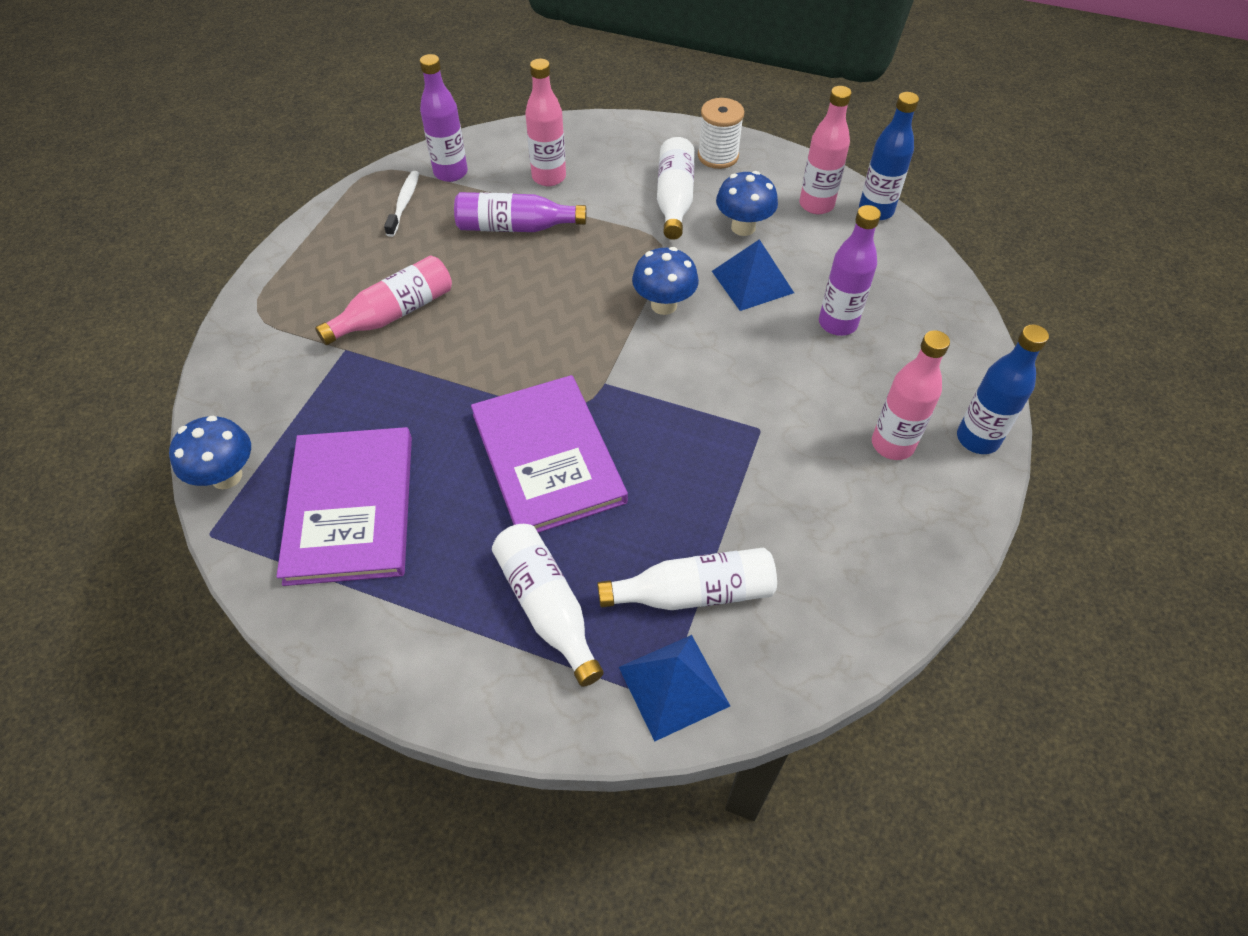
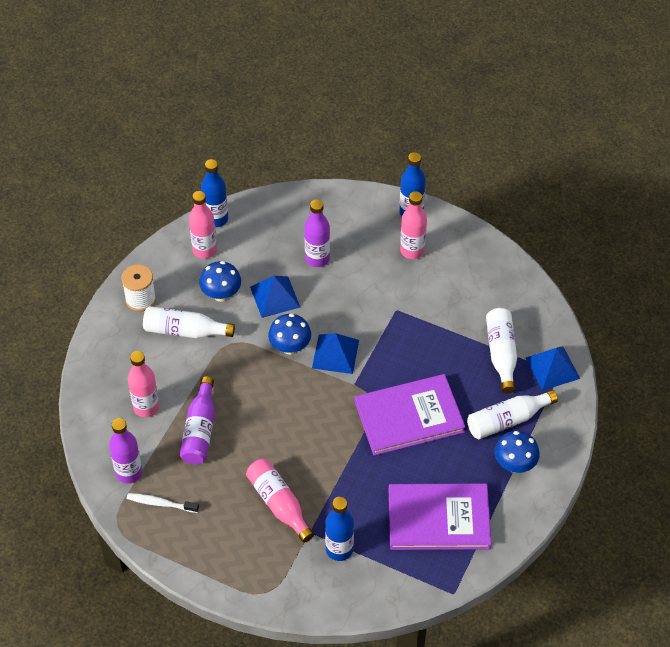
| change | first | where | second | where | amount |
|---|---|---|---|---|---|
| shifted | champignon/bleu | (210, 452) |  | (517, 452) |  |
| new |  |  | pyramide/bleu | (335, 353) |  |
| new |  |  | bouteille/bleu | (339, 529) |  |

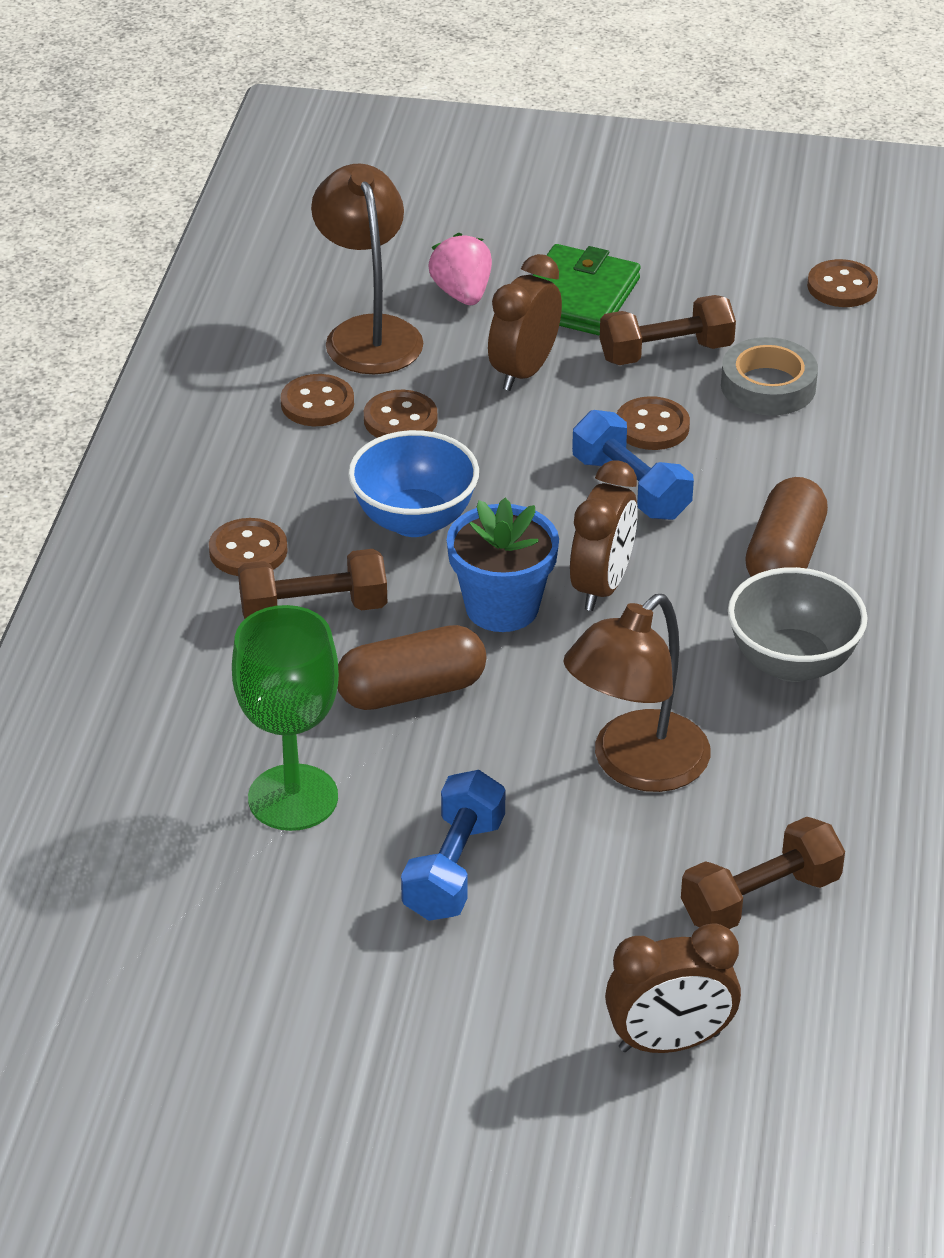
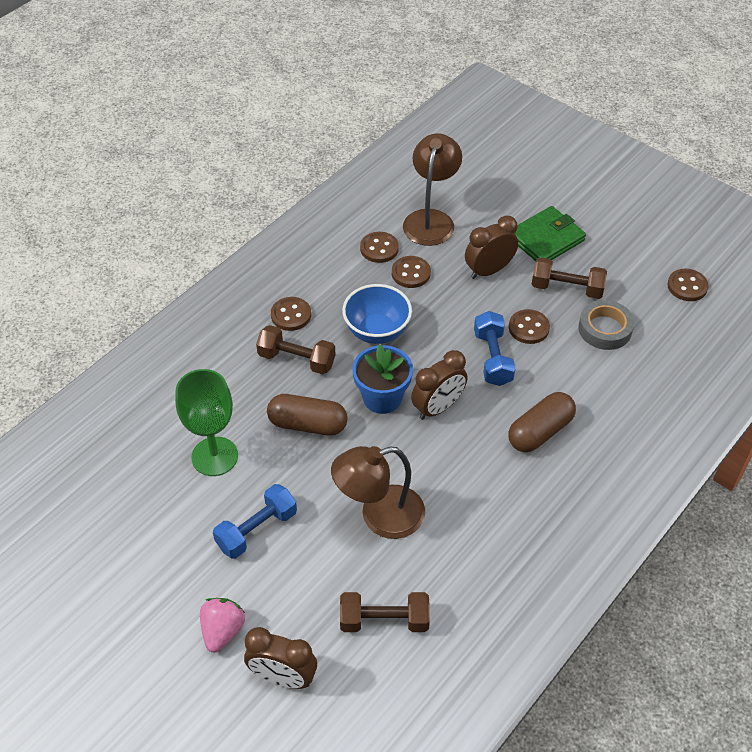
| change | first | where | second | where | amount |
|---|---|---|---|---|---|
| shifted | fraise/rose | (460, 269) |  | (222, 625) |  |
| gone | bol/gris | (798, 624) |  |  |  |

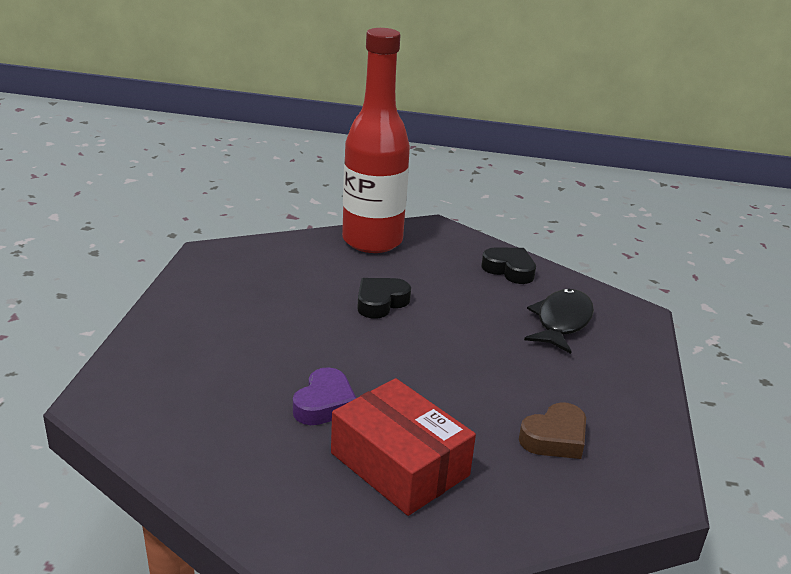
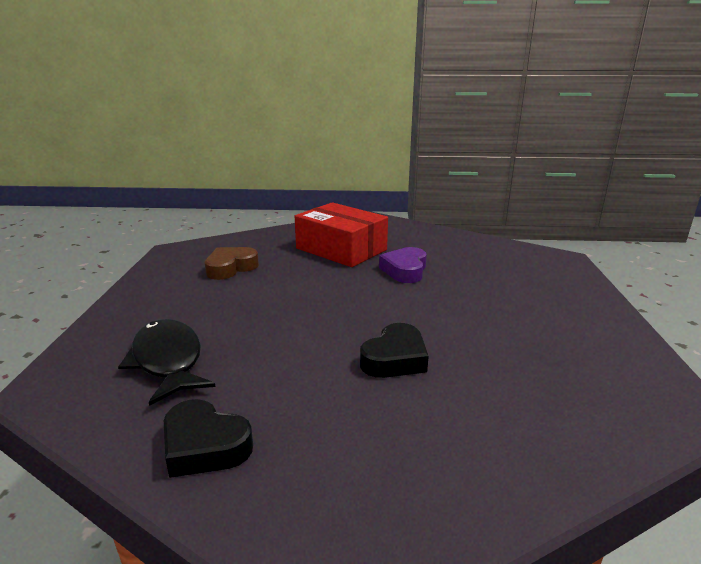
| change | first | where | second | where | amount |
|---|---|---|---|---|---|
| gone | bouteille/rouge | (376, 140) |  |  |  |
| rotated | poisson/noir | (559, 321) |  | (167, 362) | 135 degrees clockwise |

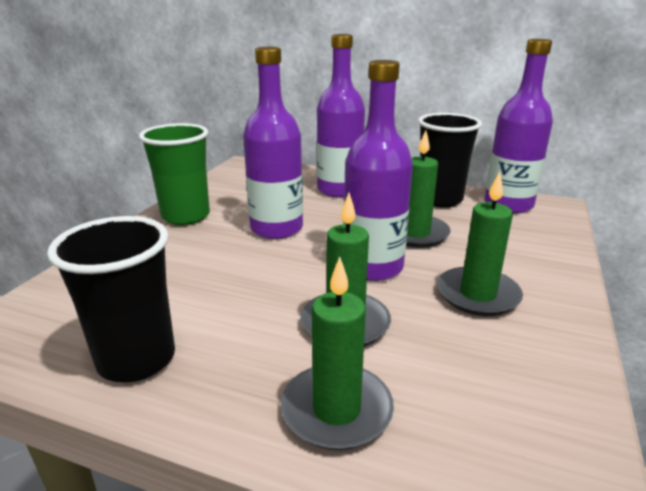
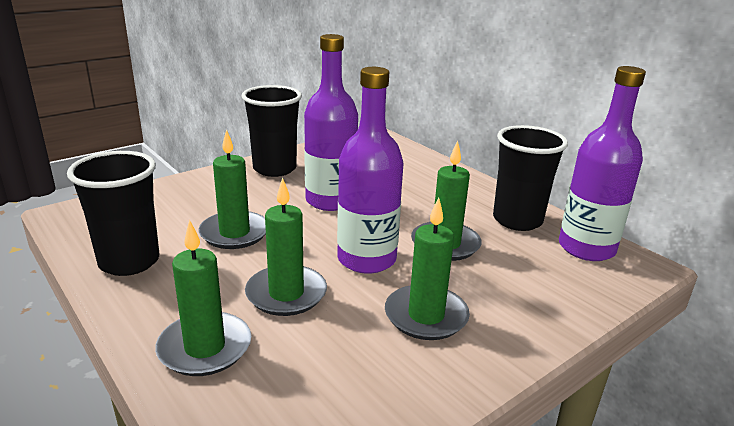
| change | first | where | second | where | amount |
|---|---|---|---|---|---|
| gone | bouteille/violet | (341, 115) |  |  |  |
| repainted | gobelet/vert | (174, 174) | gobelet/noir | (271, 131) |  |
| new |  |  | bougie/vert | (232, 189) |  |

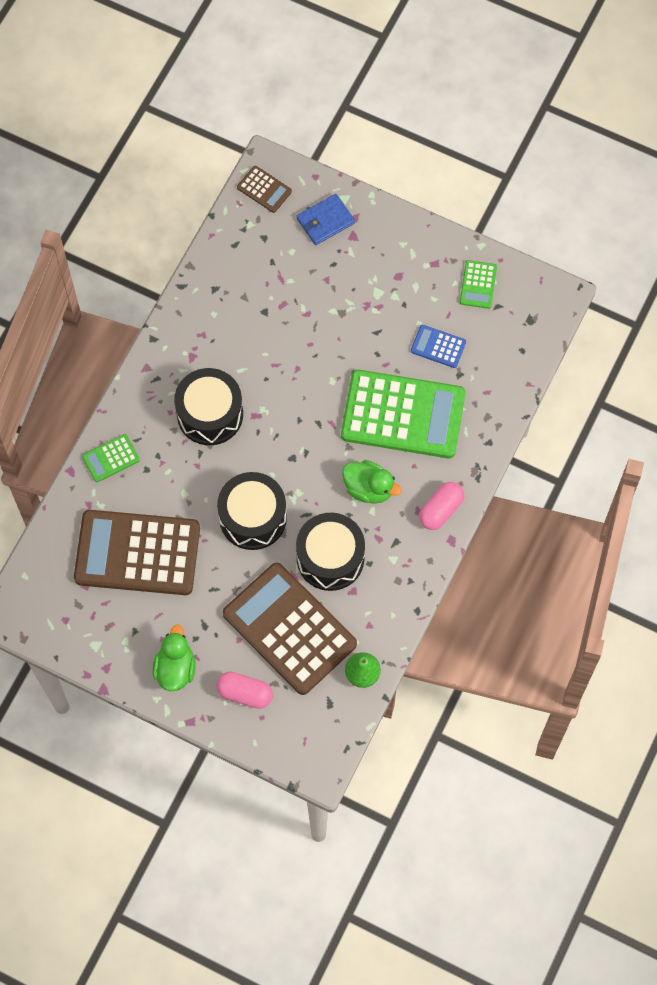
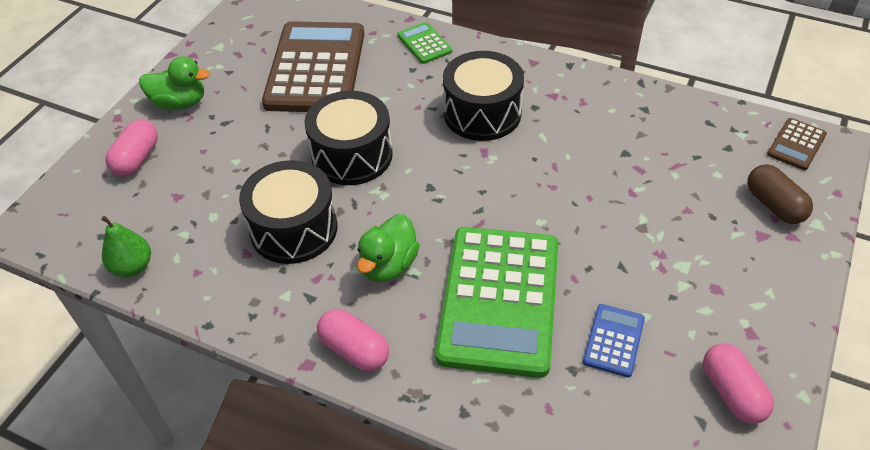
| change | first | where | second | where | amount |
|---|---|---|---|---|---|
| swapped | portefeuille/bleu | (325, 219) | gélule/marron | (780, 194) |  |
| swapped | calculatrice/vert | (478, 284) | gélule/rose | (738, 383) |  |
| gone | calculatrice/marron | (290, 628) |  |  |  |

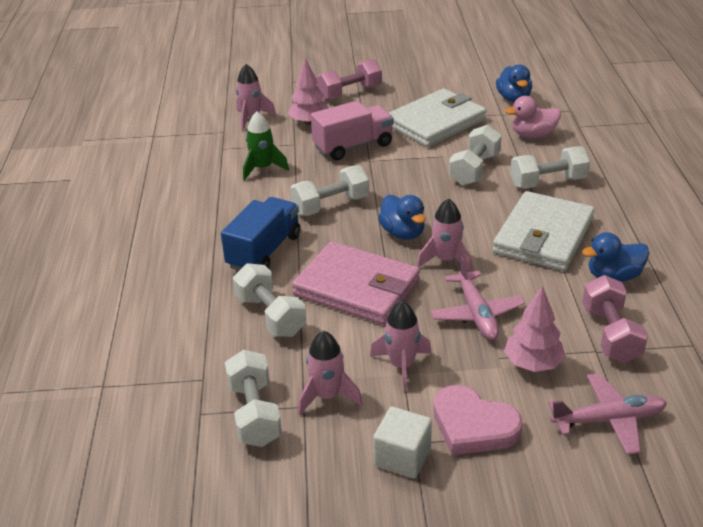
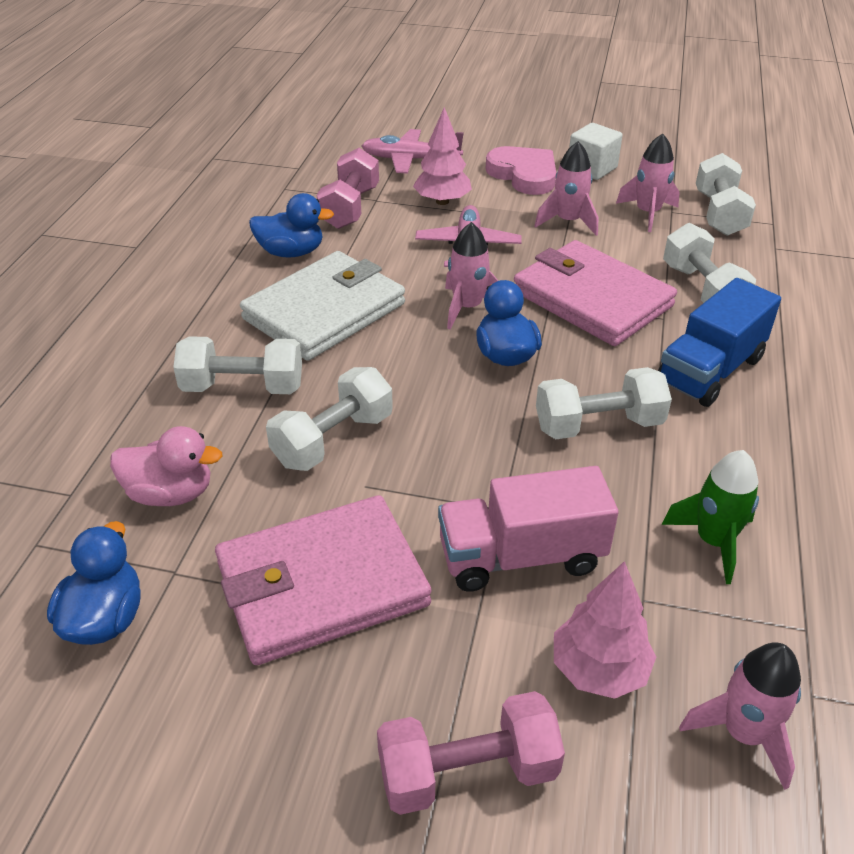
| change | first | where | second | where | amount |
|---|---|---|---|---|---|
| repainted | portefeuille/blanc | (438, 117) | portefeuille/rose | (323, 580) |  |

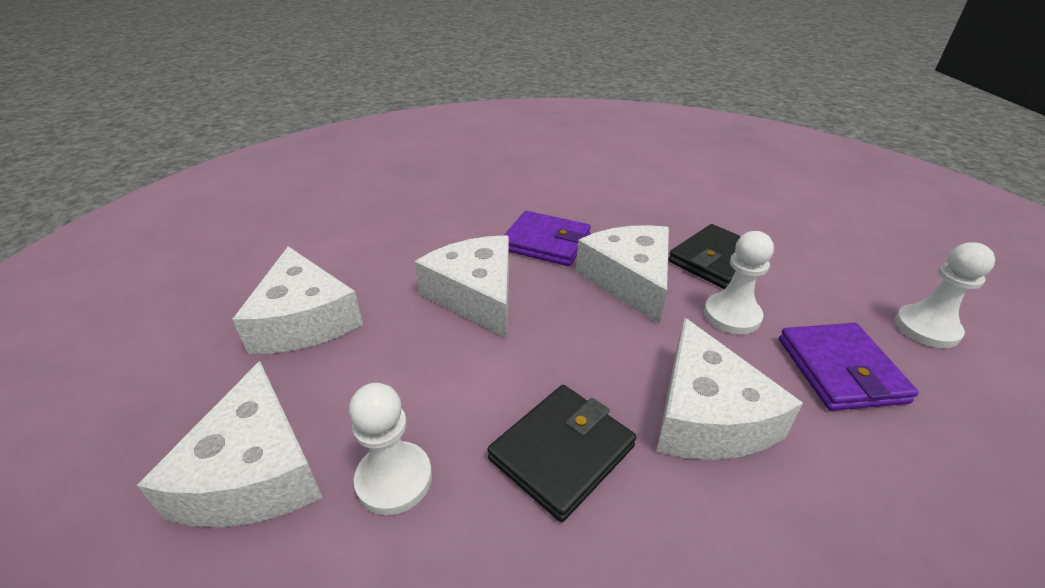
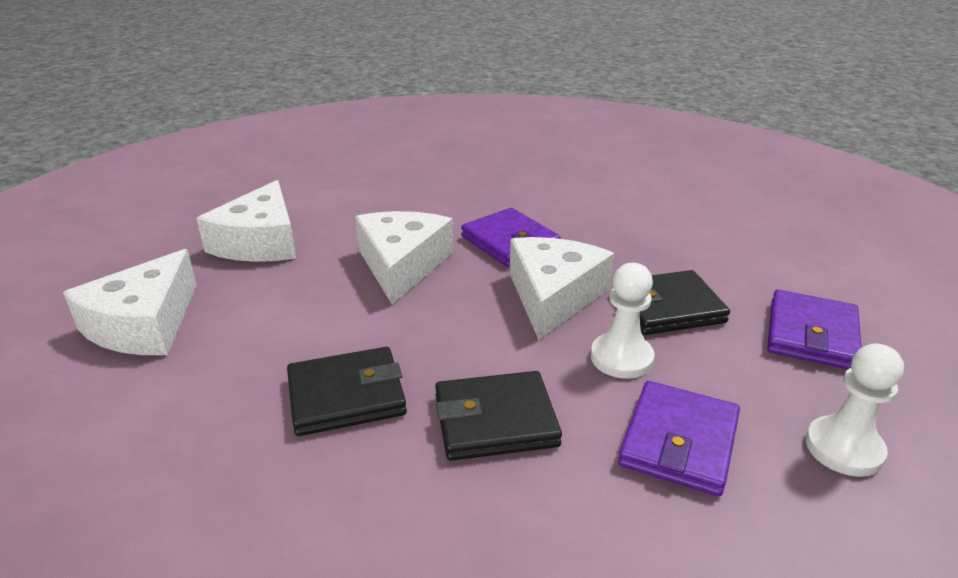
| change | first | where | second | where | amount |
|---|---|---|---|---|---|
| swapped | fromage/blanc | (729, 389) | portefeuille/noir | (498, 416) |  |
| gone | pion/blanc | (390, 449) |  |  |  |
| new |  |  | portefeuille/violet | (814, 329) |  |

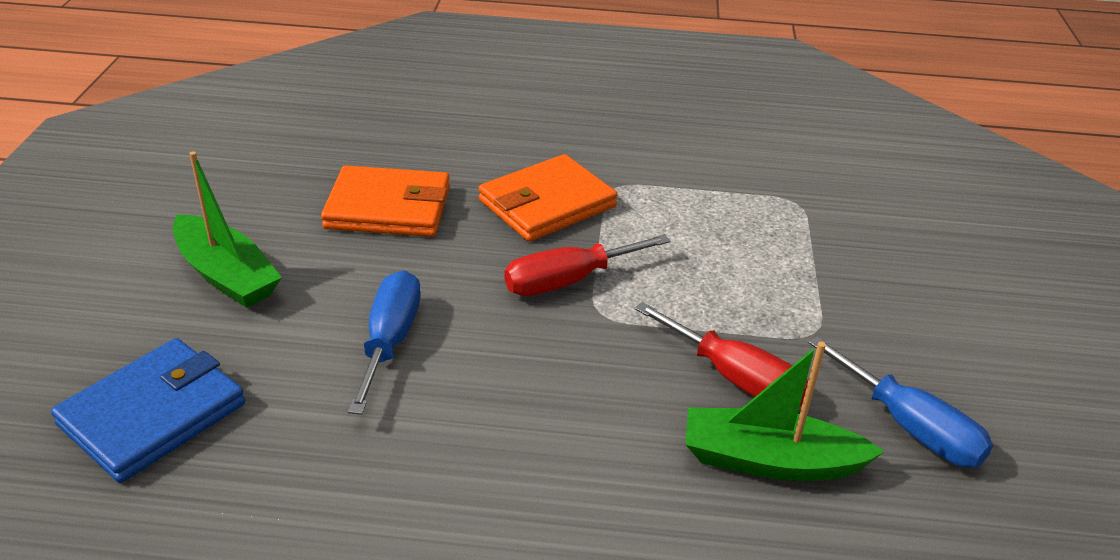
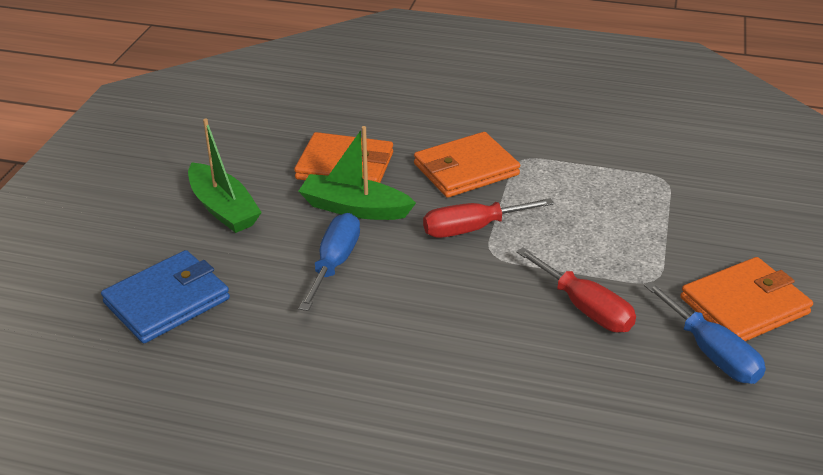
| change | first | where | second | where | amount |
|---|---|---|---|---|---|
| shifted | bateau/vert | (785, 411) |  | (357, 173) |  |
| new |  |  | portefeuille/orange | (746, 299) |  |

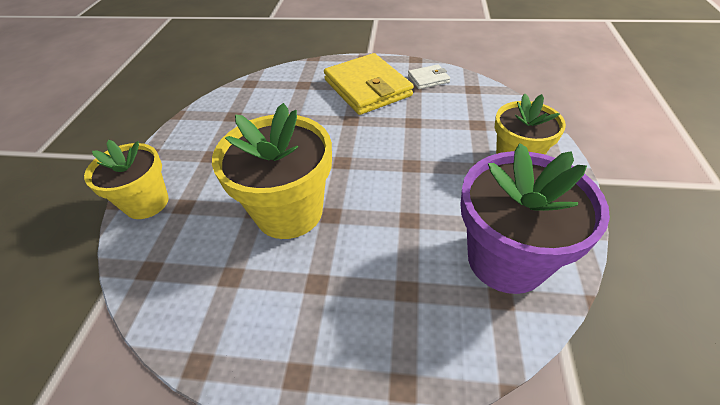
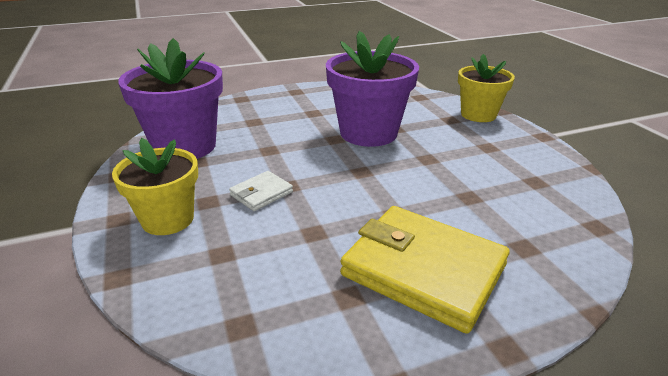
| change | first | where | second | where | amount |
|---|---|---|---|---|---|
| shifted | portefeuille/blanc | (429, 76) |  | (261, 191) |  |
| repainted | pot de fleurs/jaune | (272, 171) | pot de fleurs/violet | (372, 89) |  |

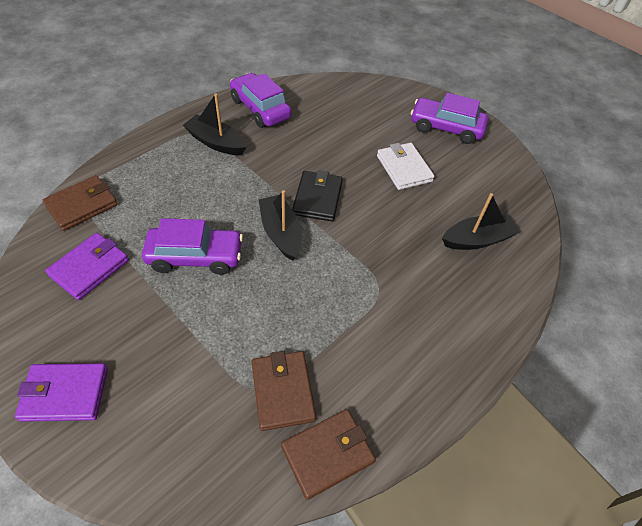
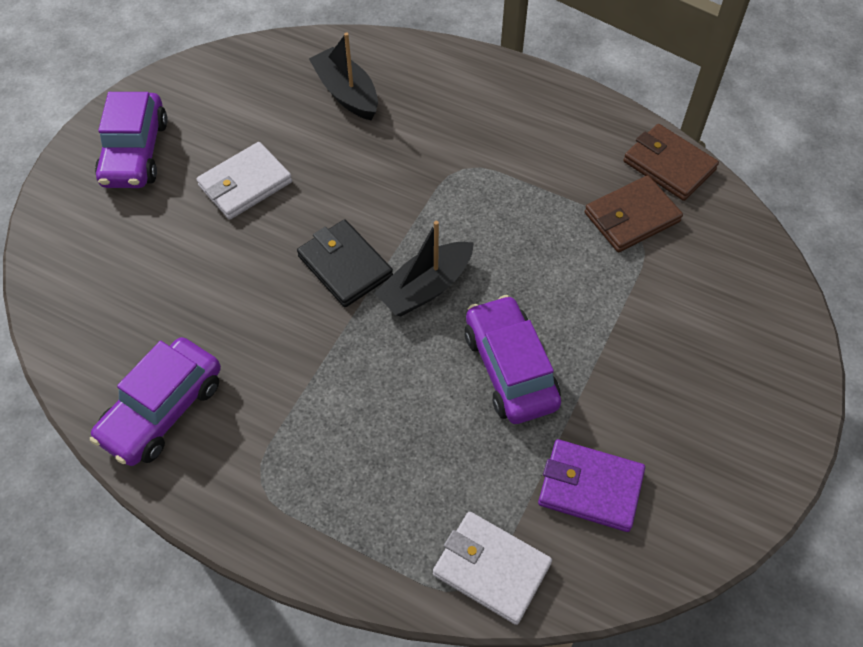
| change | first | where | second | where | amount |
|---|---|---|---|---|---|
| gone | bateau/noir | (214, 124) |  |  |  |
| rotated | portefeuille/noir | (317, 195) |  | (345, 263) | 60 degrees clockwise |
| repainted | portefeuille/marron | (80, 203) | portefeuille/blanc | (492, 568) |  |
| gone | portefeuille/violet | (61, 392) |  |  |  |

